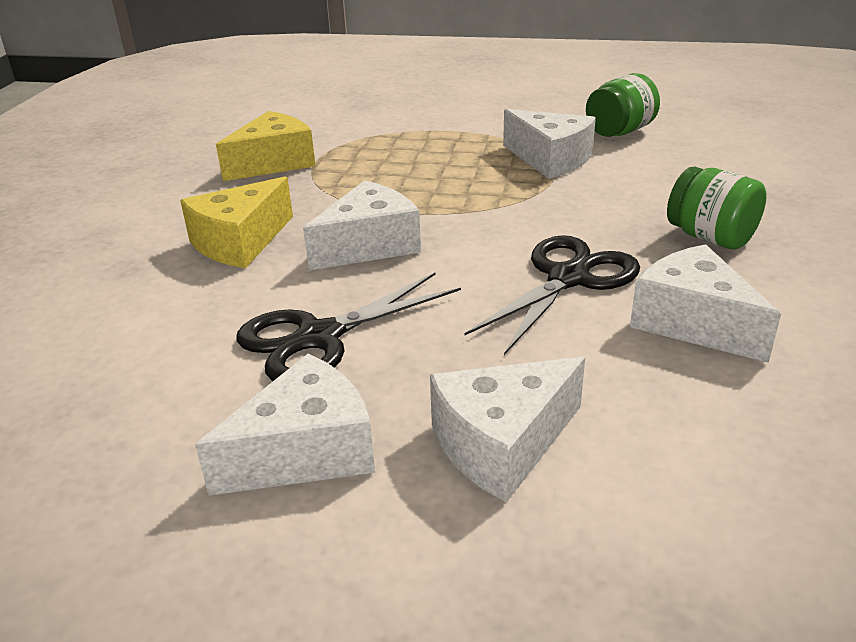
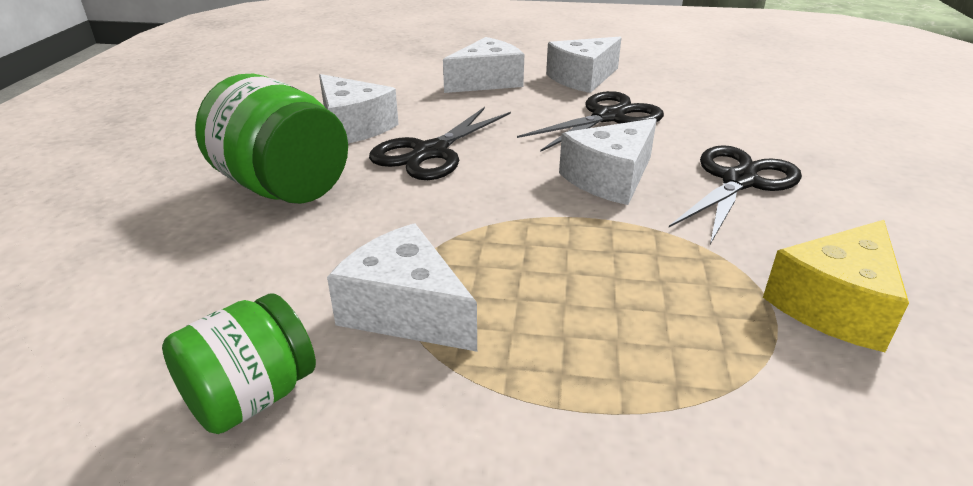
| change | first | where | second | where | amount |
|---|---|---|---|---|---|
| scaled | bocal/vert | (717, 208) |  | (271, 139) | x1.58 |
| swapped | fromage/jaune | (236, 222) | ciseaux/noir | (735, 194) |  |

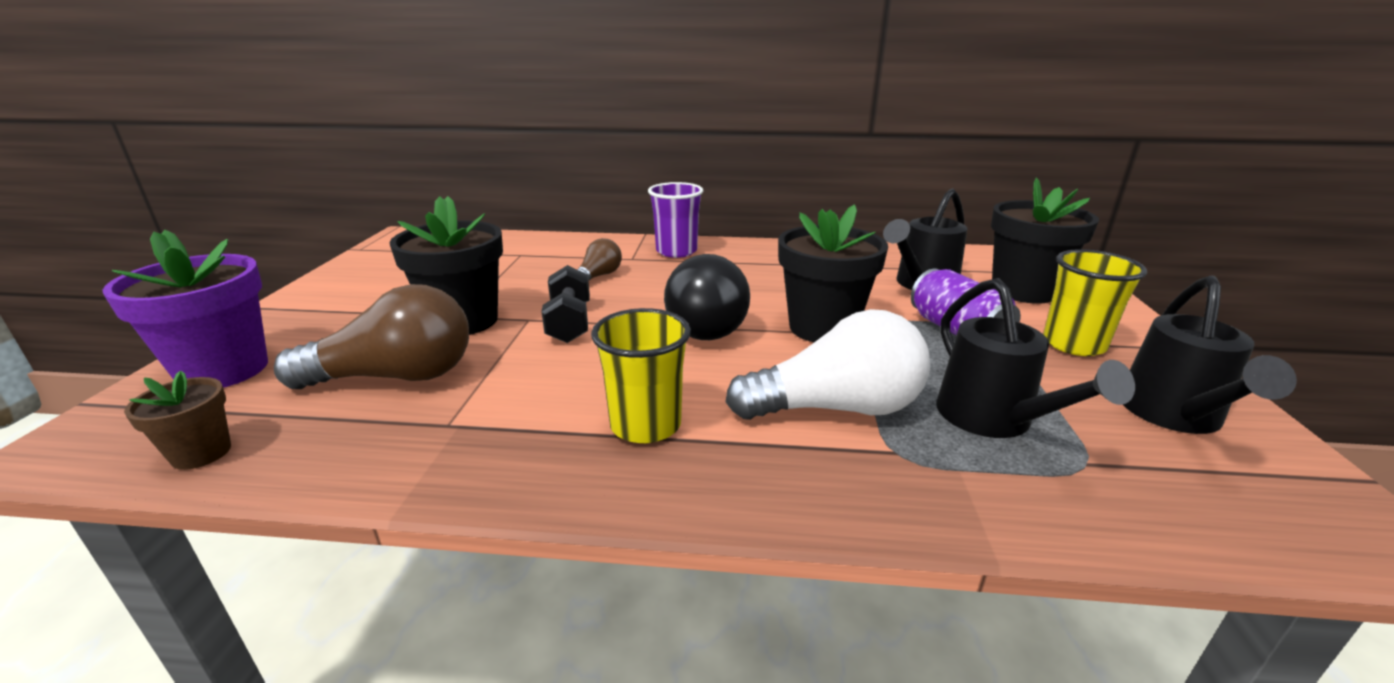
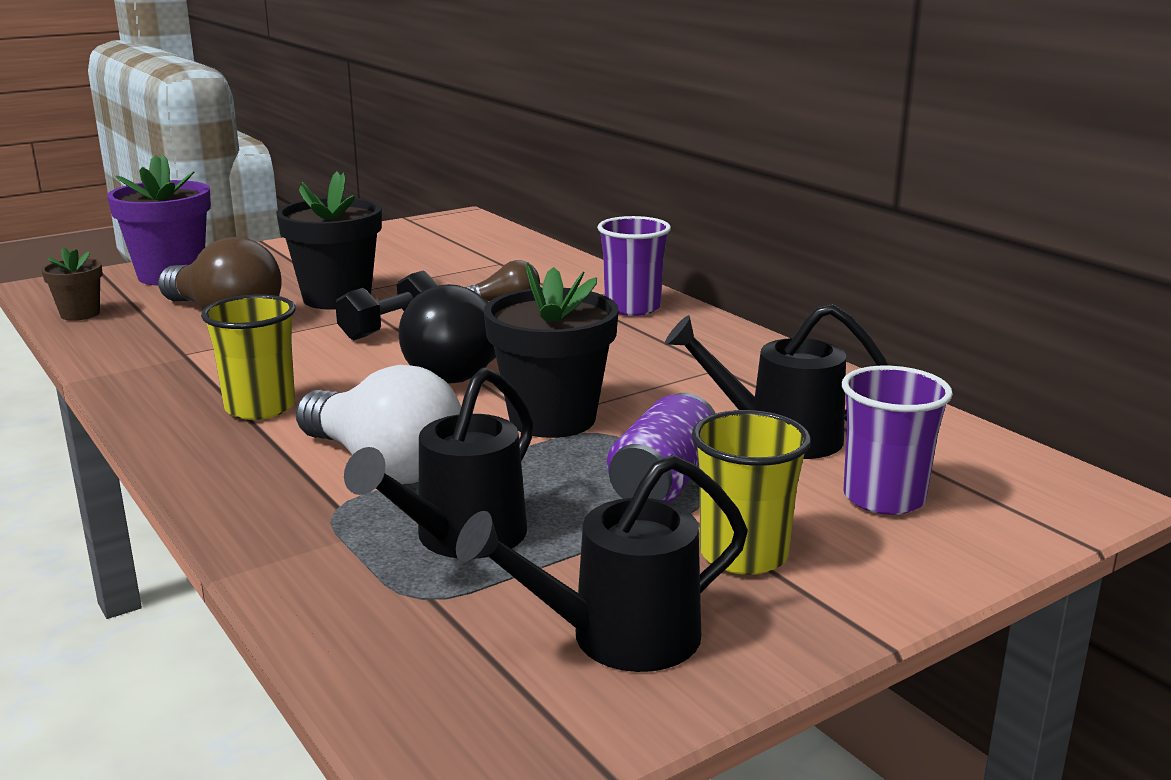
| change | first | where | second | where | amount |
|---|---|---|---|---|---|
| swapped | pot de fleurs/noir | (1045, 241) | gobelet/violet | (897, 440) |  |

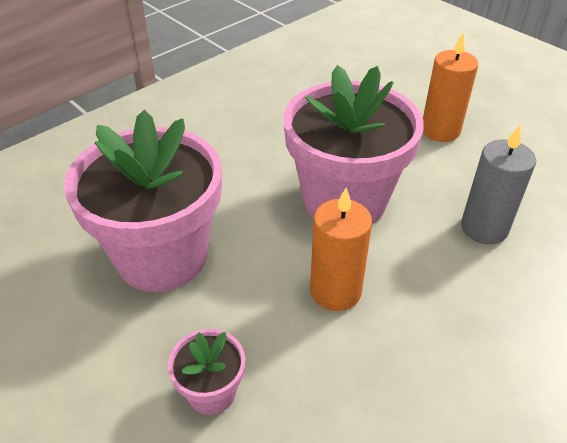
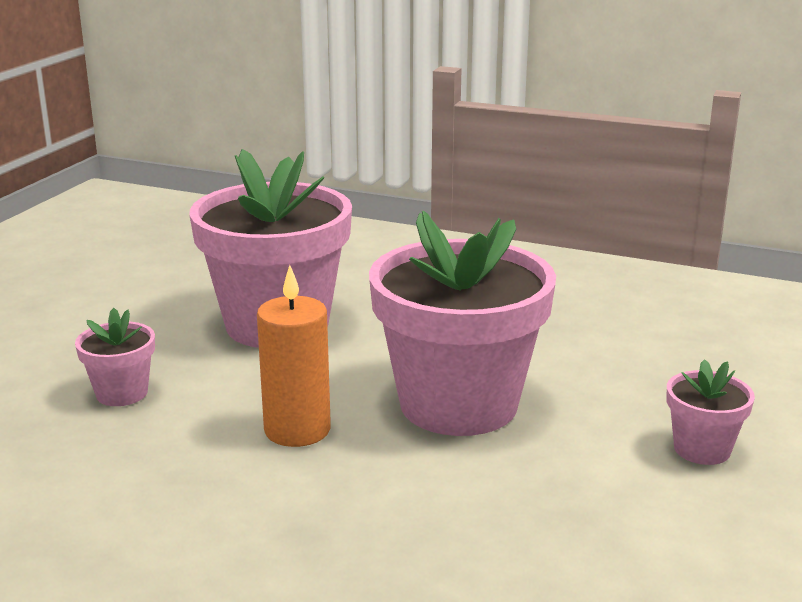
| change | first | where | second | where | amount |
|---|---|---|---|---|---|
| swapped | bougie/orange | (450, 87) | pot de fleurs/rose | (711, 412) |  |
| gone | bougie/gris | (498, 184) |  |  |  |

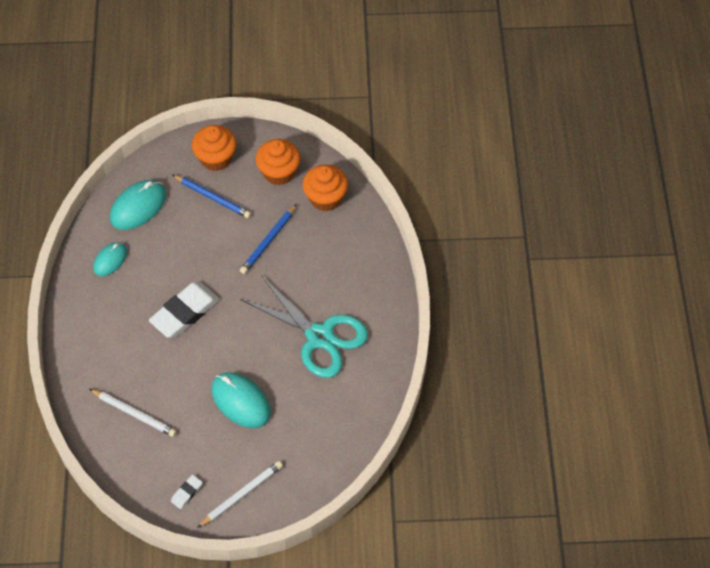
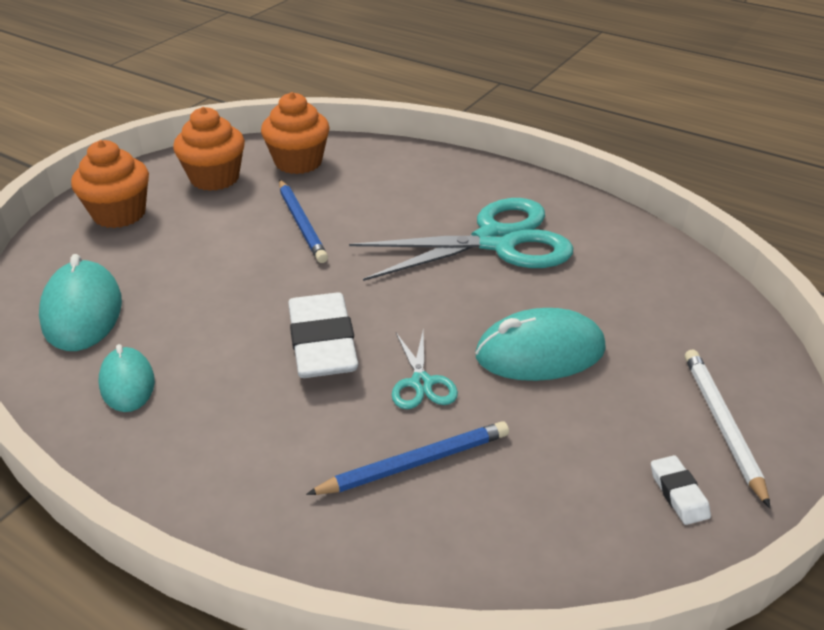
| change | first | where | second | where | amount |
|---|---|---|---|---|---|
| shifted | crayon/bleu | (211, 196) |  | (407, 458) |  |
| gone | crayon/blanc | (133, 413) |  |  |  |
| new |  |  | ciseaux/turquoise | (425, 370) |  |

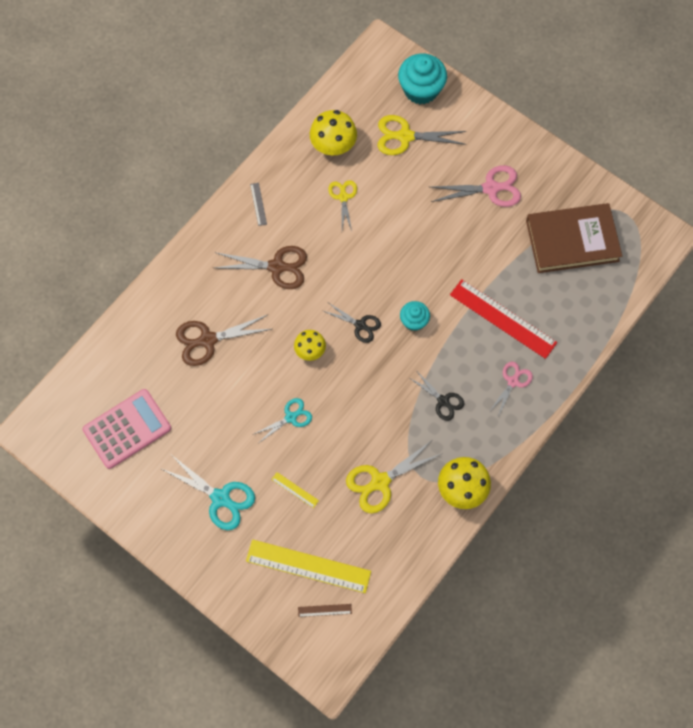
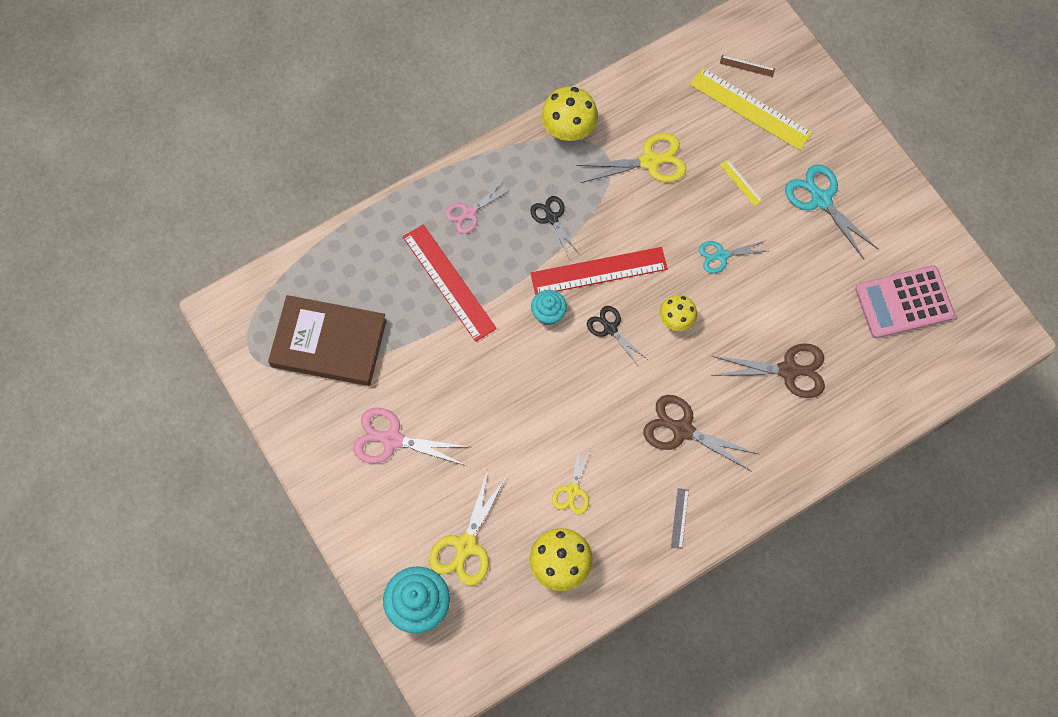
| change | first | where | second | where | amount |
|---|---|---|---|---|---|
| rotated | ciseaux/jaune | (422, 135) |  | (468, 528) | 90 degrees clockwise |
| new |  |  | règle/rouge | (599, 271) |  |

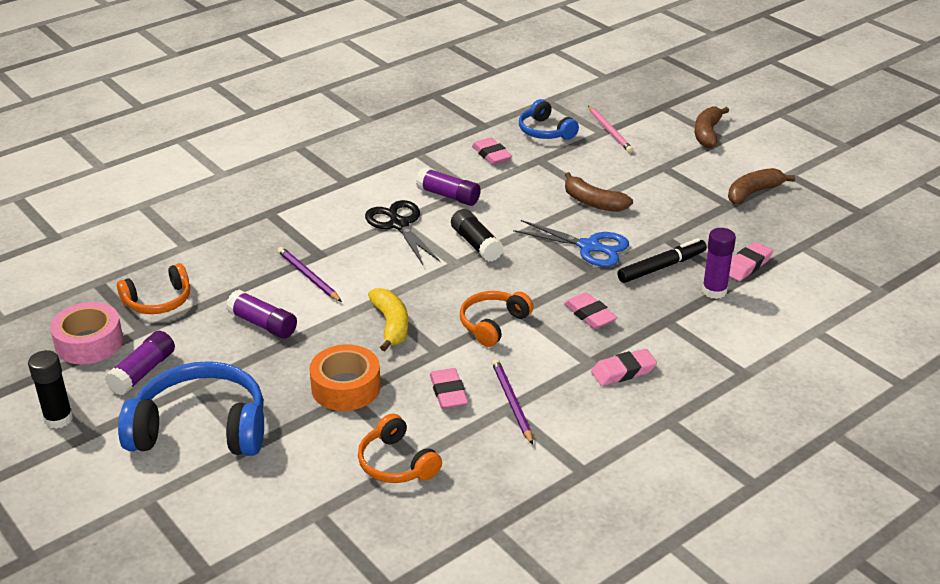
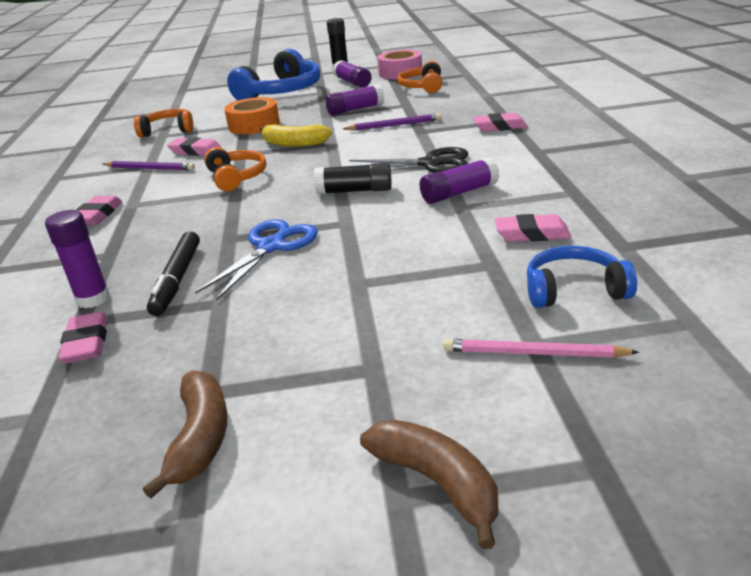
| change | first | where | second | where | amount |
|---|---|---|---|---|---|
| gone | banane/marron | (599, 192) |  |  |  |
| rotated | ciseaux/bleu | (571, 243) |  | (256, 259) | 150 degrees clockwise |
| shifted | gomme/rose | (591, 310) |  | (500, 122) |  |

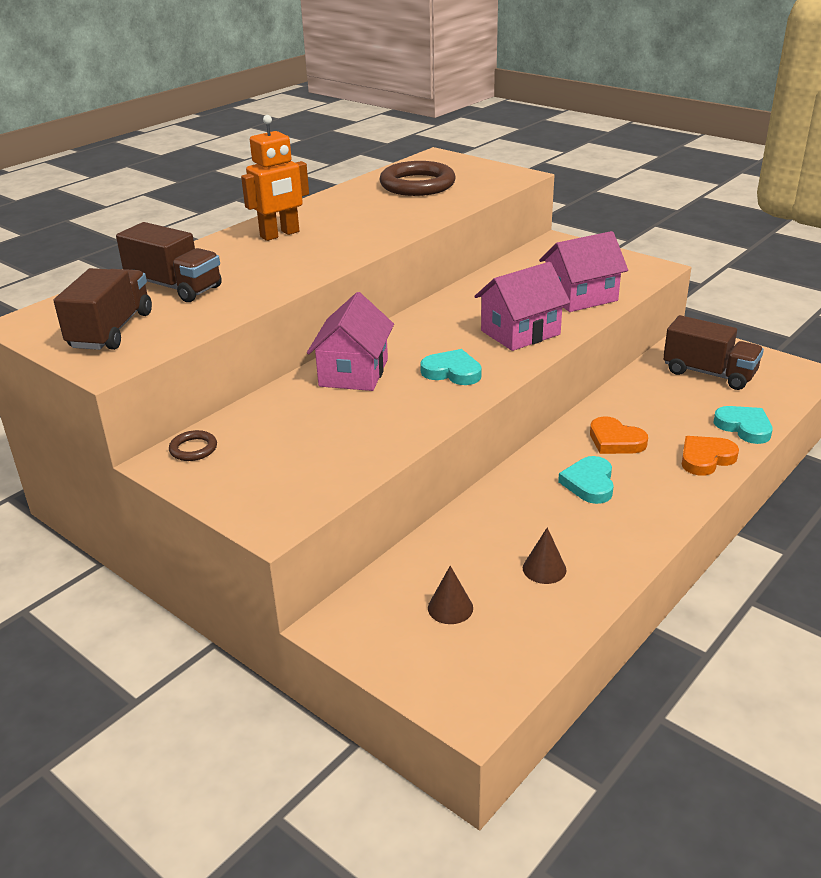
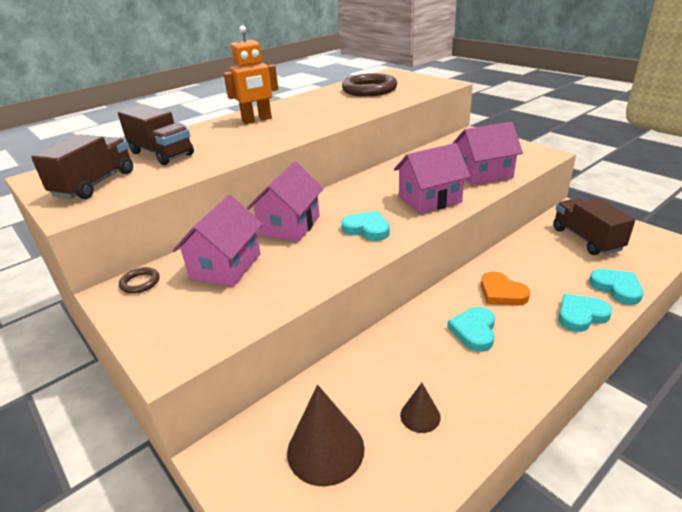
| change | first | where | second | where | amount |
|---|---|---|---|---|---|
| rotated | camion/marron | (713, 352) |  | (594, 226) | 150 degrees counterclockwise |
| repainted | cœur/orange | (710, 456) | cœur/turquoise | (585, 313) |  |
| scaled | cône/marron | (450, 595) |  | (326, 435) | x1.84 |
| new |  |  | maison/rose | (218, 241) |  |

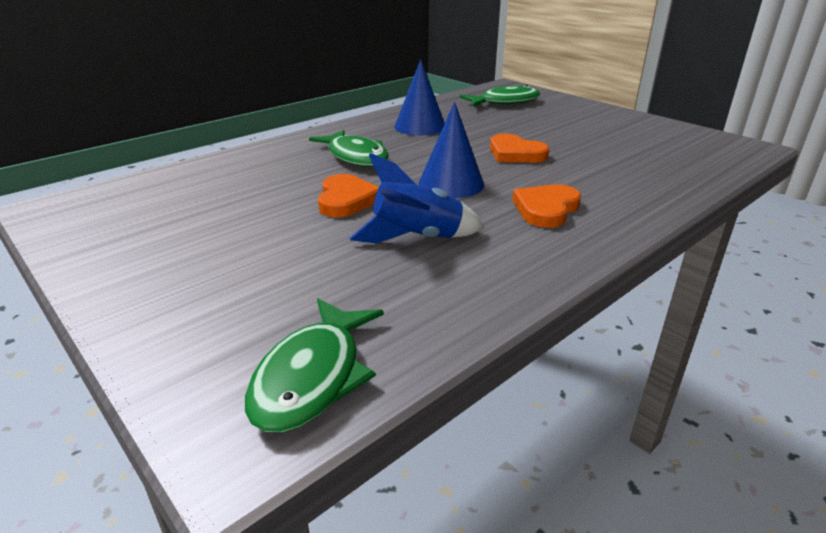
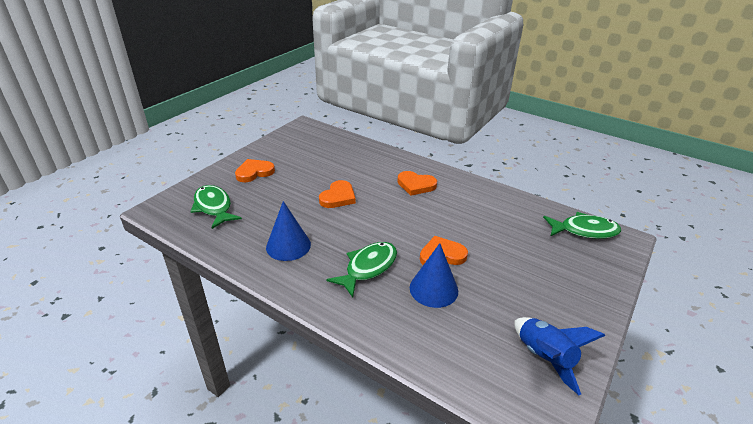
| change | first | where | second | where | amount |
|---|---|---|---|---|---|
| shifted | cône/bleu | (451, 150) |  | (434, 275) |  |
| shifted | fusée/bleu | (417, 198) |  | (559, 356) |  |
| new |  |  | cœur/orange | (255, 170) |  |

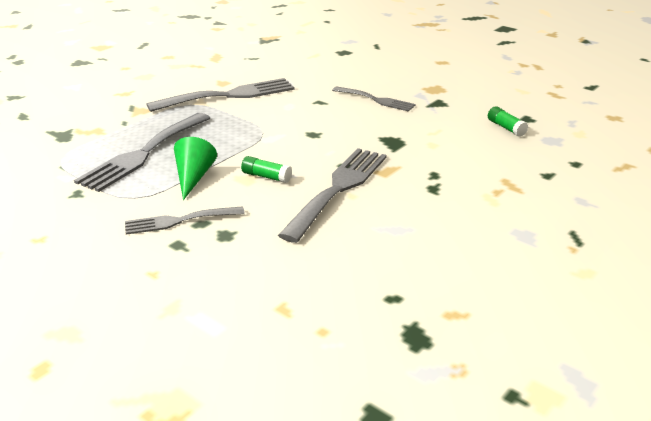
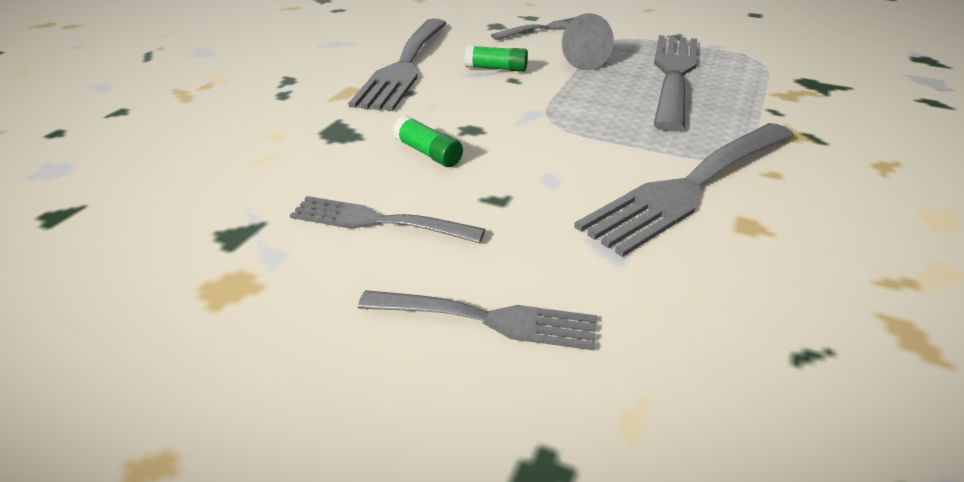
| change | first | where | second | where | amount |
|---|---|---|---|---|---|
| shifted | bâton de colle/vert | (508, 121) |  | (428, 141) |  |
| repainted | cône/vert | (195, 168) | cône/gris | (588, 41) |  |
| new |  |  | fourchette/gris | (477, 320) |  |

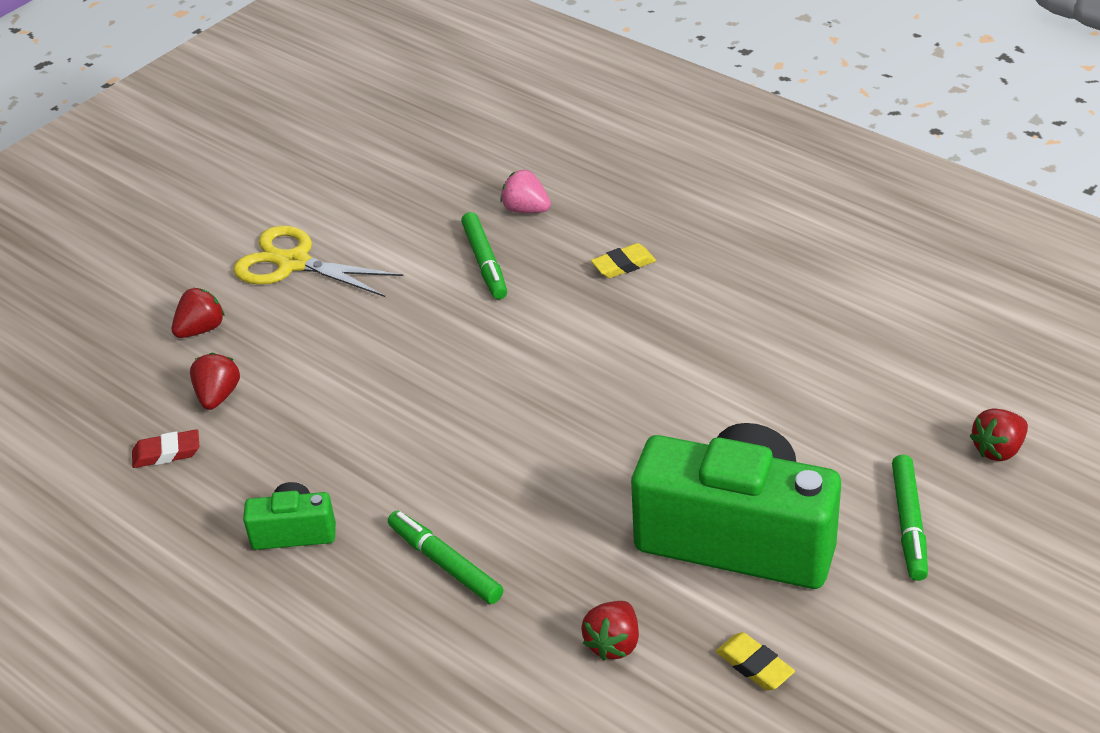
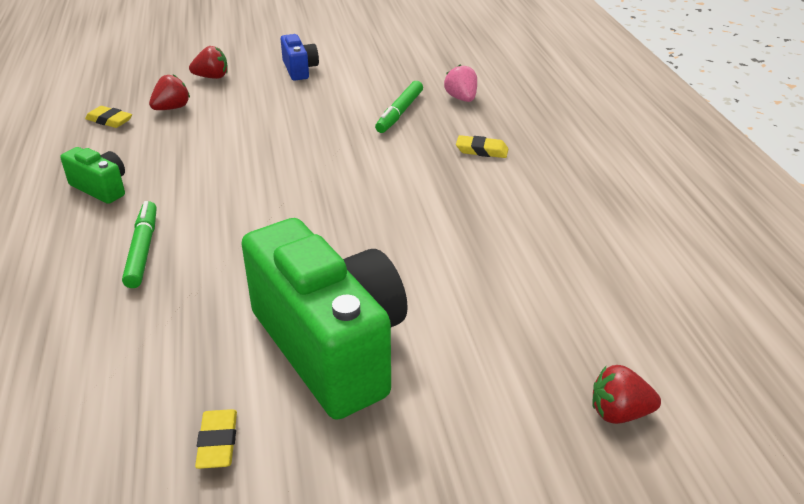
| change | first | where | second | where | amount |
|---|---|---|---|---|---|
| swapped | ciseaux/jaune | (318, 261) | appareil photo/bleu | (300, 57) |  |
| repainted | gomme/rouge | (165, 448) | gomme/jaune | (108, 117) |  |
| gone | feutre/vert | (910, 518) |  |  |  |
| gone | fraise/rouge | (610, 630) |  |  |  |

